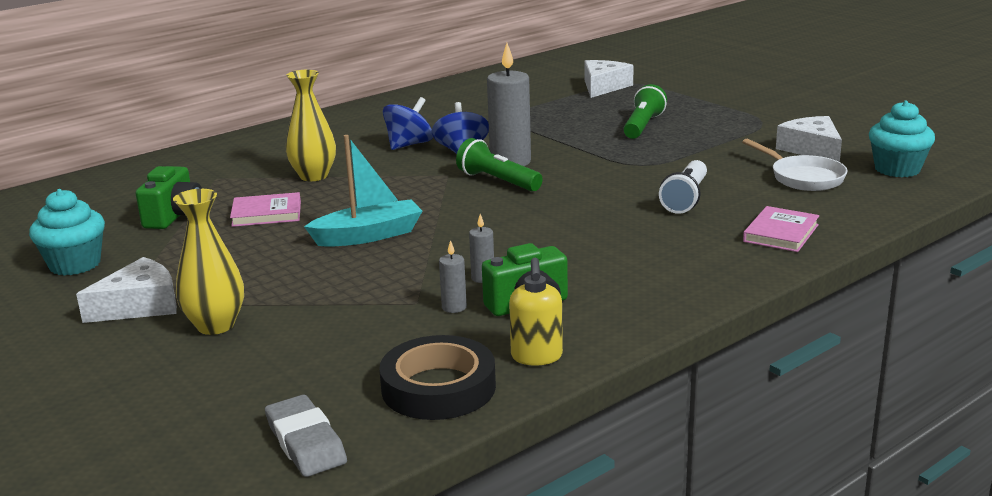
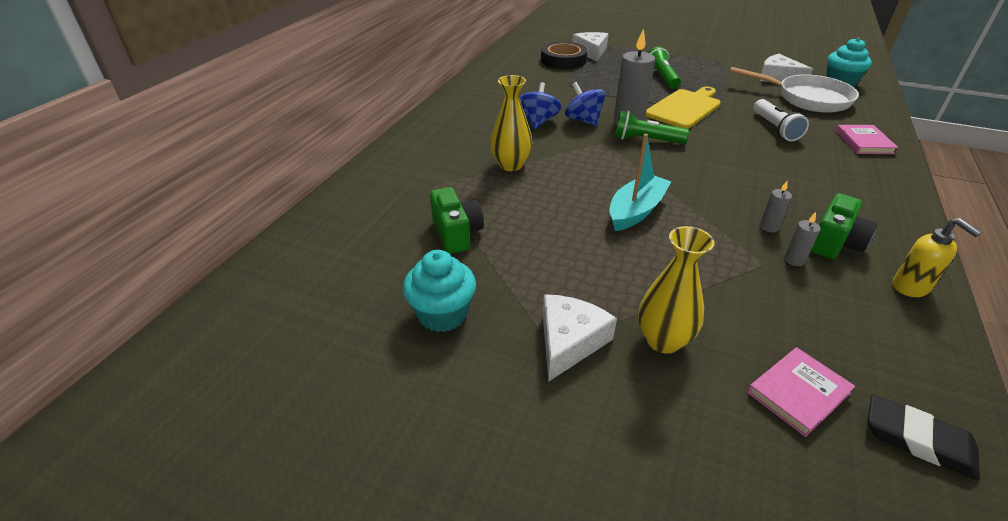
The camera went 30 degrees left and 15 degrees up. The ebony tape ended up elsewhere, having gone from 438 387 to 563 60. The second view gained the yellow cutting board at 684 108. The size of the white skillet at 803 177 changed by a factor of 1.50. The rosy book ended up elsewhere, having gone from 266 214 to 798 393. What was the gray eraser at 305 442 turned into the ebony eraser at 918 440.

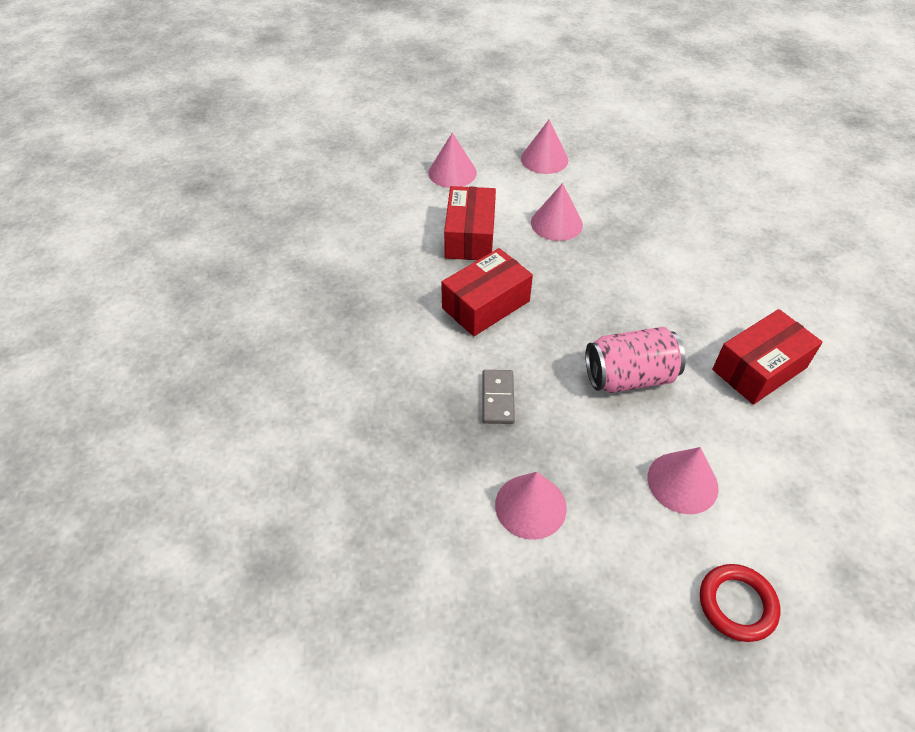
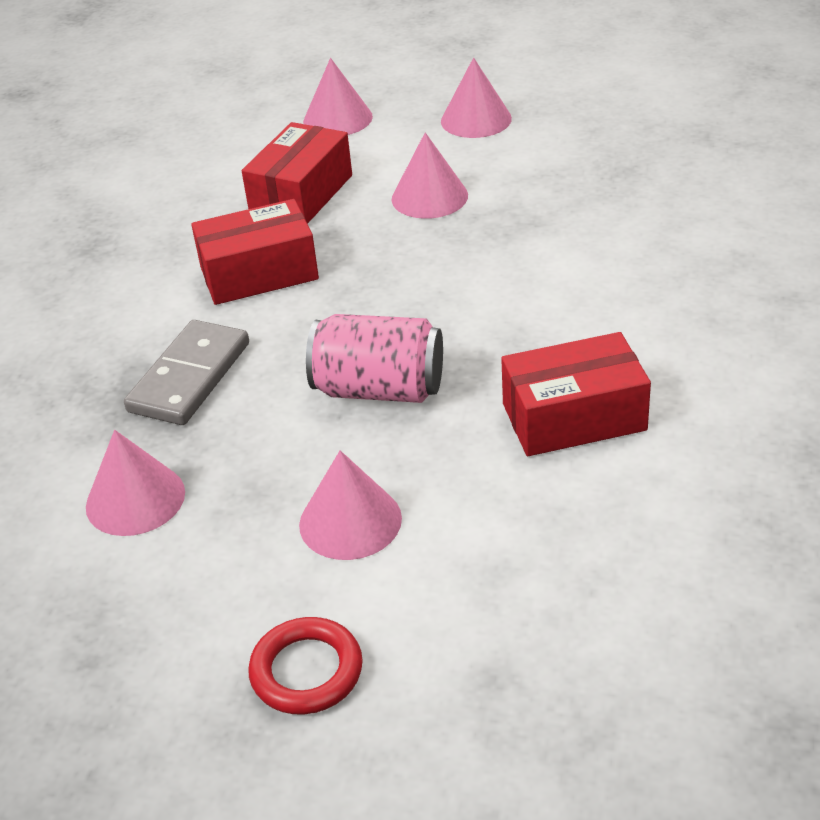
The camera went 25 degrees right and 10 degrees down. The size of the gray domino at 498 398 changed by a factor of 1.56.

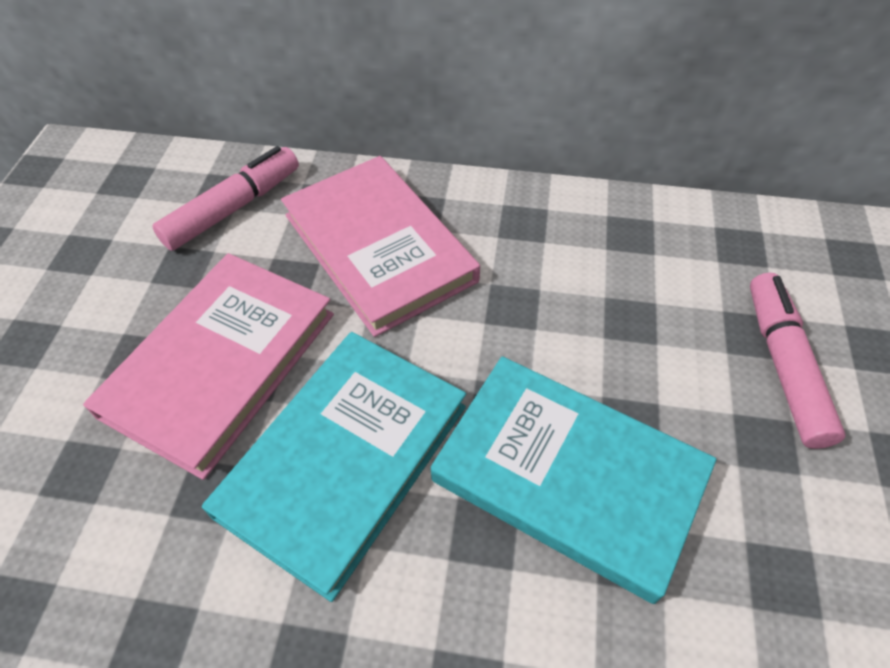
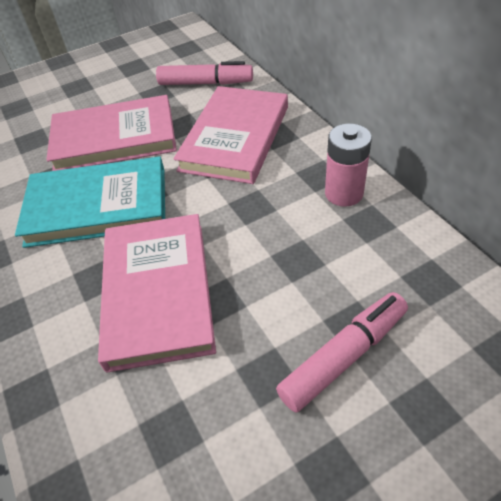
The camera went 55 degrees right and 5 degrees down. What was the aqua book at 569 475 turned into the rosy book at 158 292. The second view gained the rosy battery at 344 193.

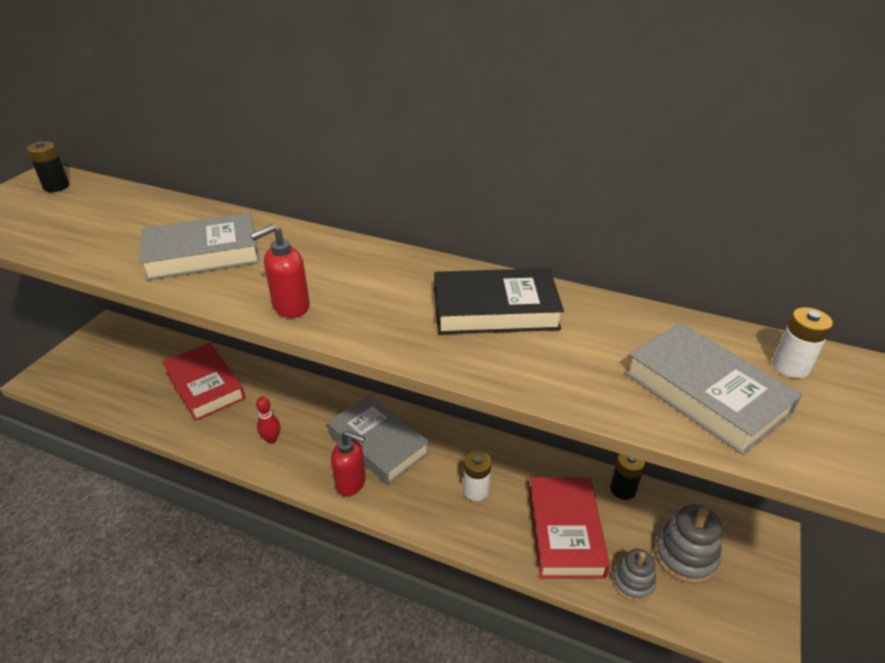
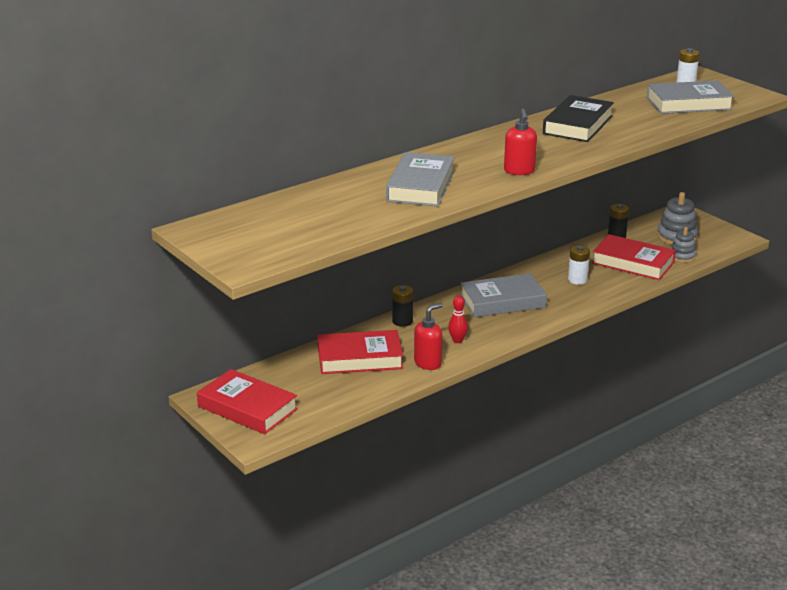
The camera went 60 degrees left and 10 degrees down. The second view gained the red book at 247 408. The ebony battery ended up elsewhere, having gone from 56 186 to 402 321. The red soap dispenser ended up elsewhere, having gone from 351 483 to 428 363.

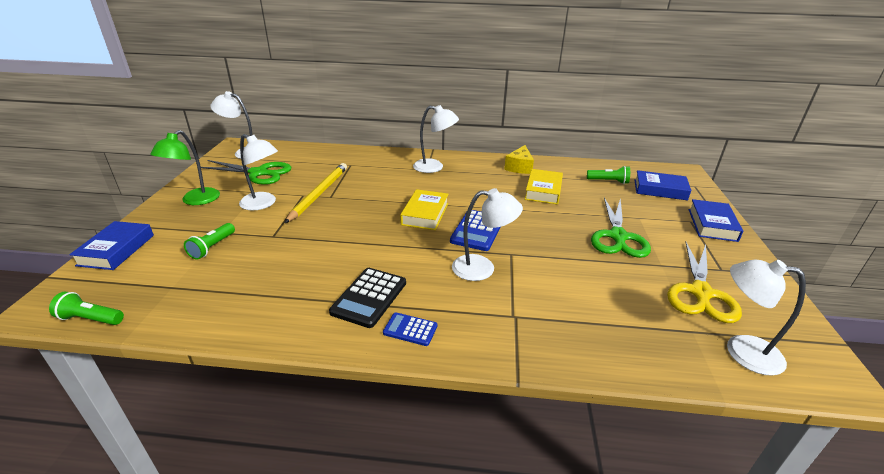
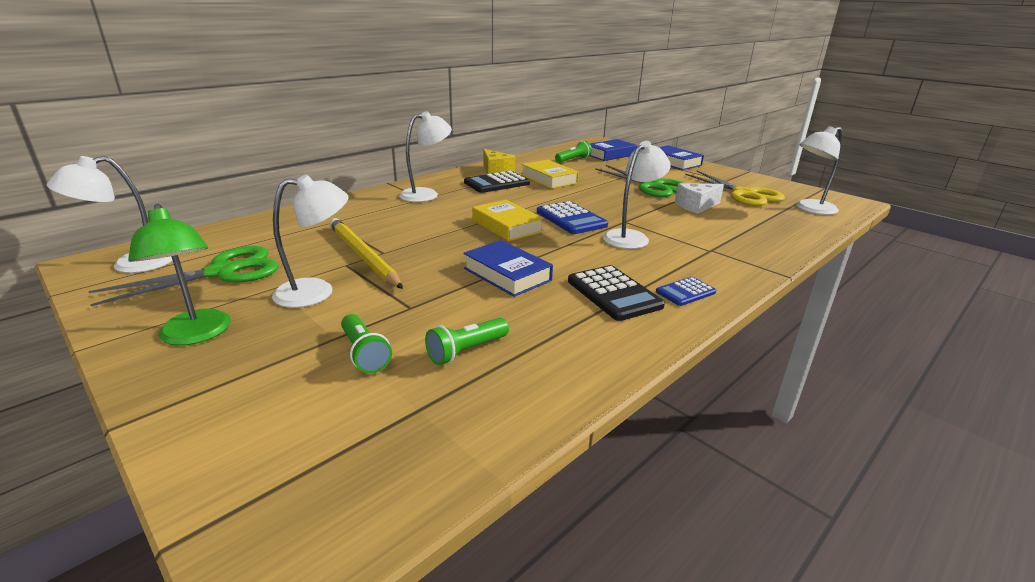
The camera went 50 degrees left and 5 degrees down. The emerald torch ended up elsewhere, having gone from 90 319 to 466 351. The blue book ended up elsewhere, having gone from 116 250 to 507 274. The second view gained the ebony pocket calculator at 497 183. The second view gained the white cheese wedge at 696 206.

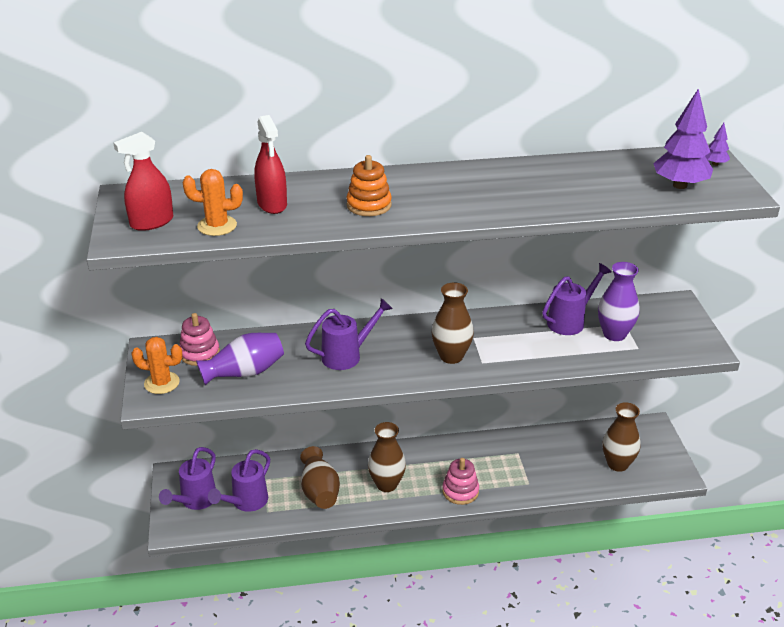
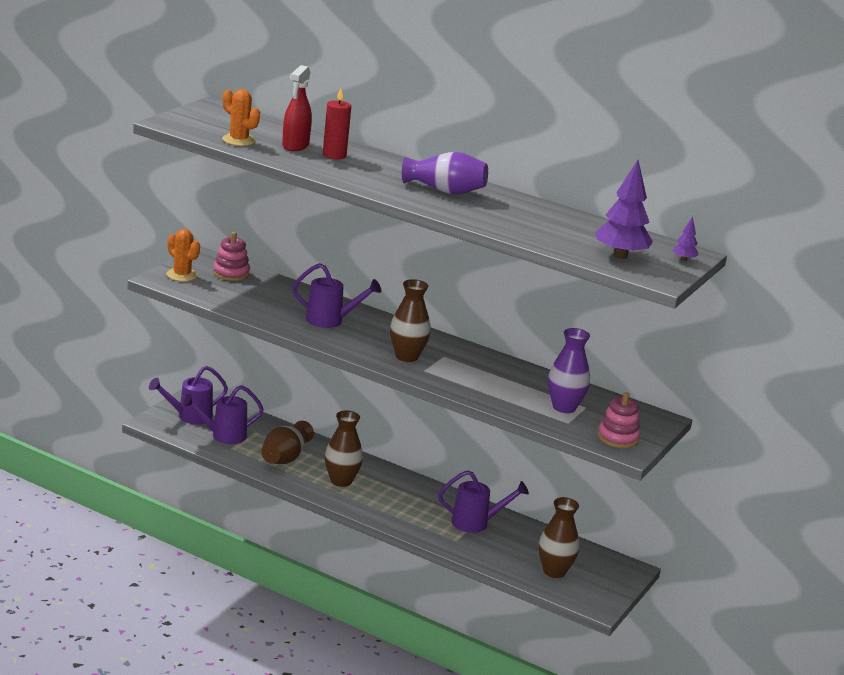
The camera went 35 degrees right and 10 degrees down. The second view gained the red wax candle at 334 155. The purple flower vase ended up elsewhere, having gone from 244 372 to 445 191. The purple sprinkling can ended up elsewhere, having gone from 570 321 to 476 523. The rosy stacking toy ended up elsewhere, having gone from 460 491 to 618 438. The second view lost the red sprayer at 152 222. The second view lost the orange-coloured stacking toy at 369 205.

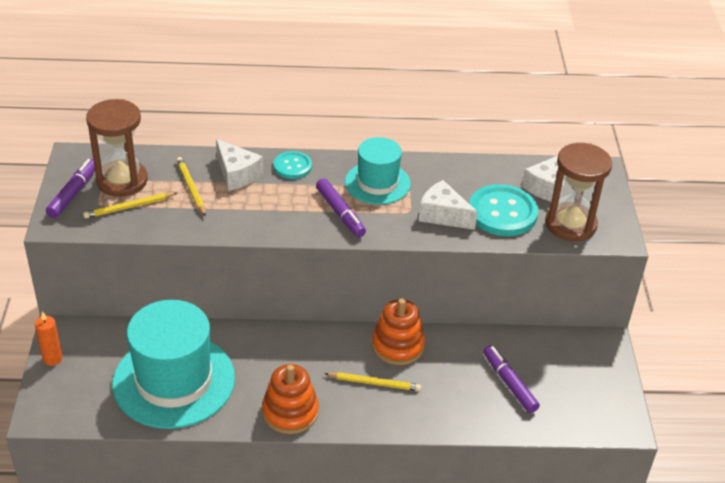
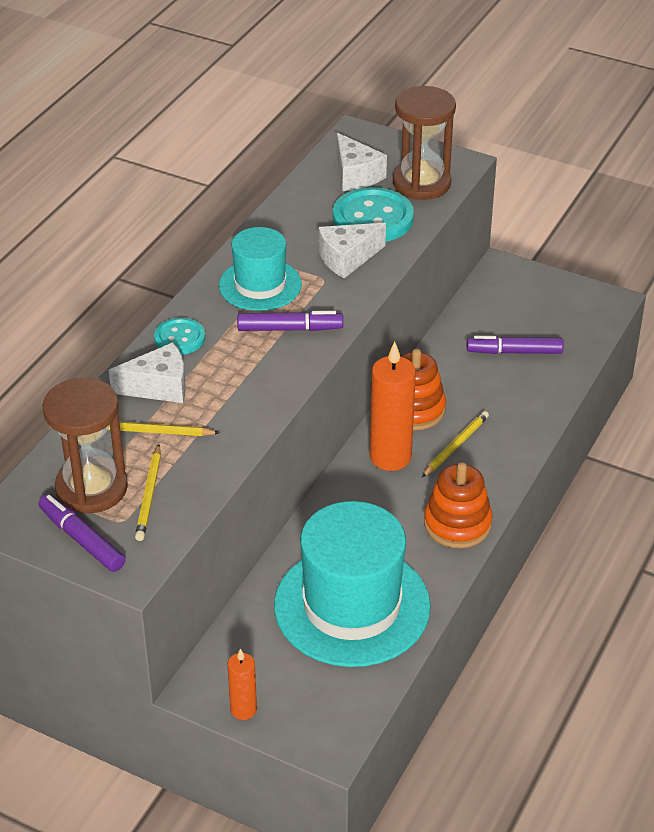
The camera went 60 degrees left and 0 degrees up. The second view gained the orange-coloured wax candle at 390 457.

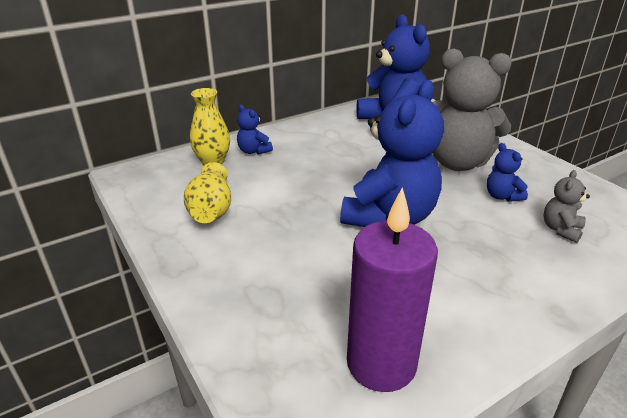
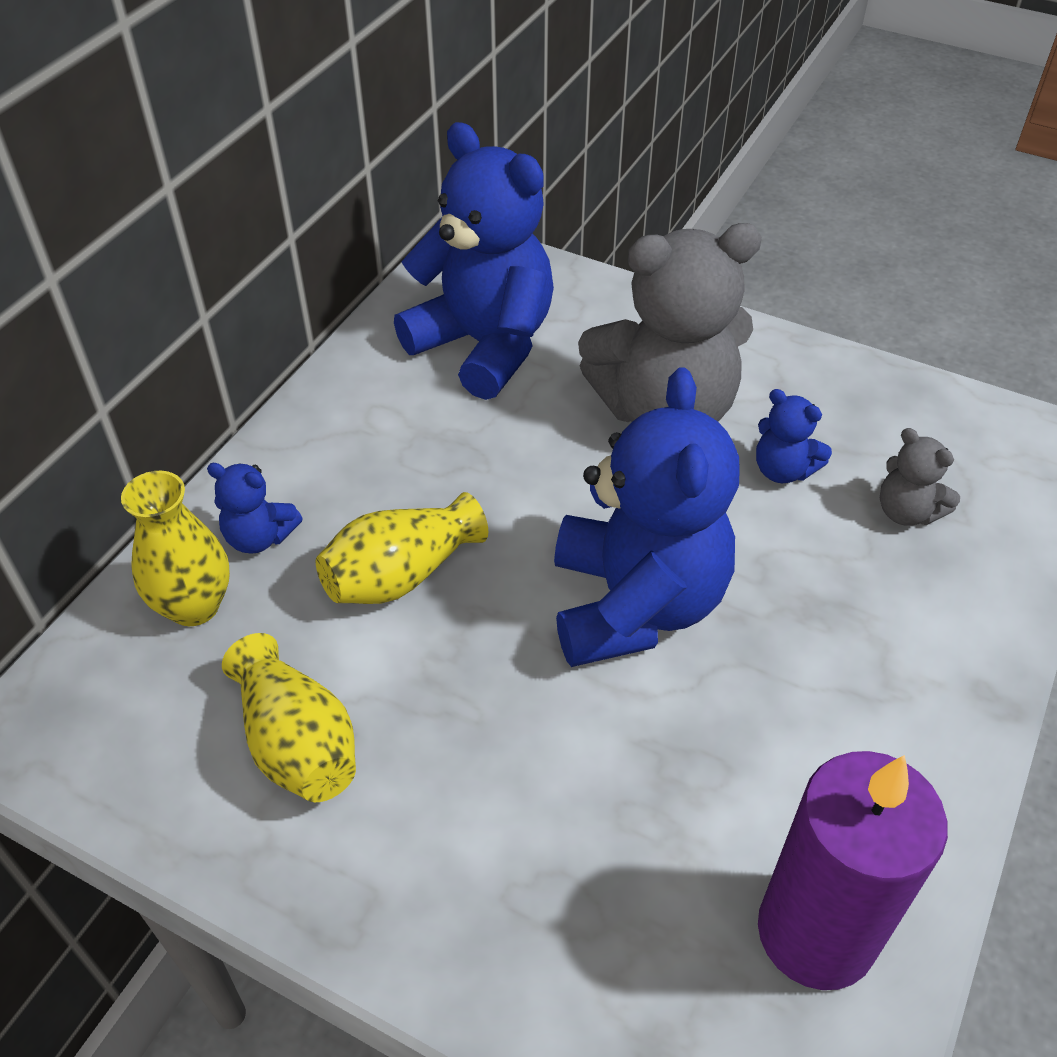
The camera went 30 degrees left and 15 degrees up. The second view gained the yellow flower vase at 401 575. The gray teddy bear at 561 229 ended up facing another way, 45 degrees counterclockwise from before.

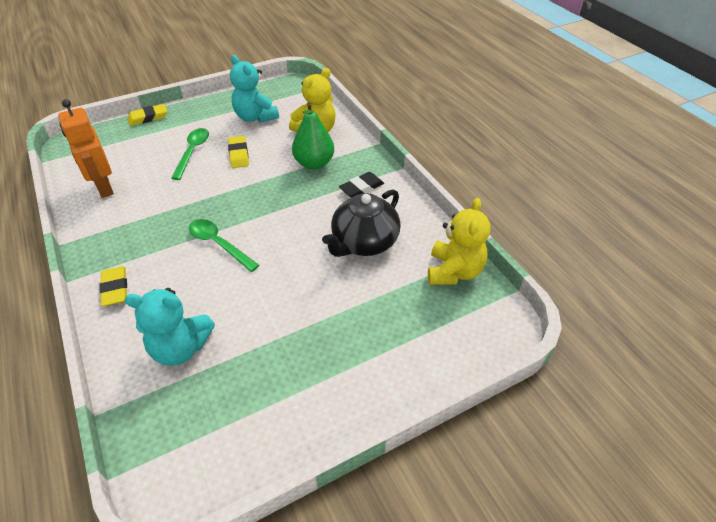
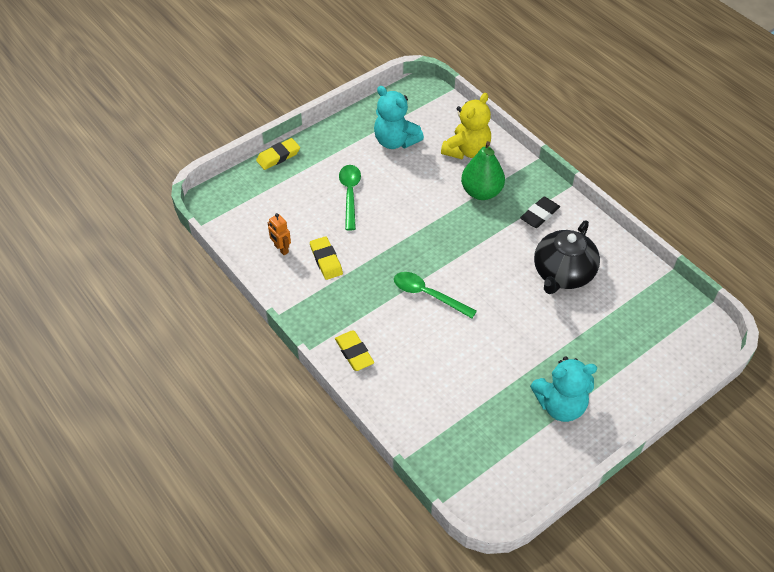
The camera went 10 degrees left and 5 degrees up. The size of the orange-coloured toy robot at 104 187 changed by a factor of 0.52. The yellow eraser ended up elsewhere, having gone from 239 154 to 326 260. The aqua teddy bear ended up elsewhere, having gone from 180 348 to 560 405. The second view lost the yellow teddy bear at 454 271.

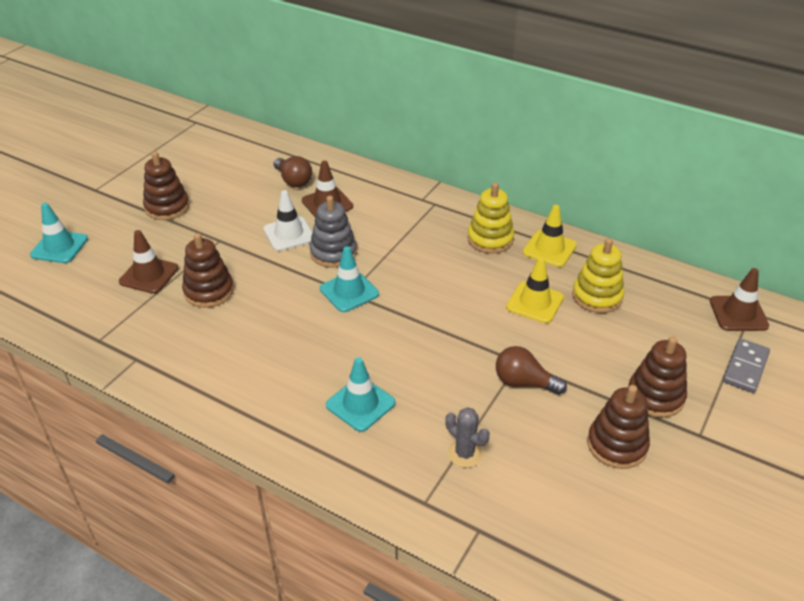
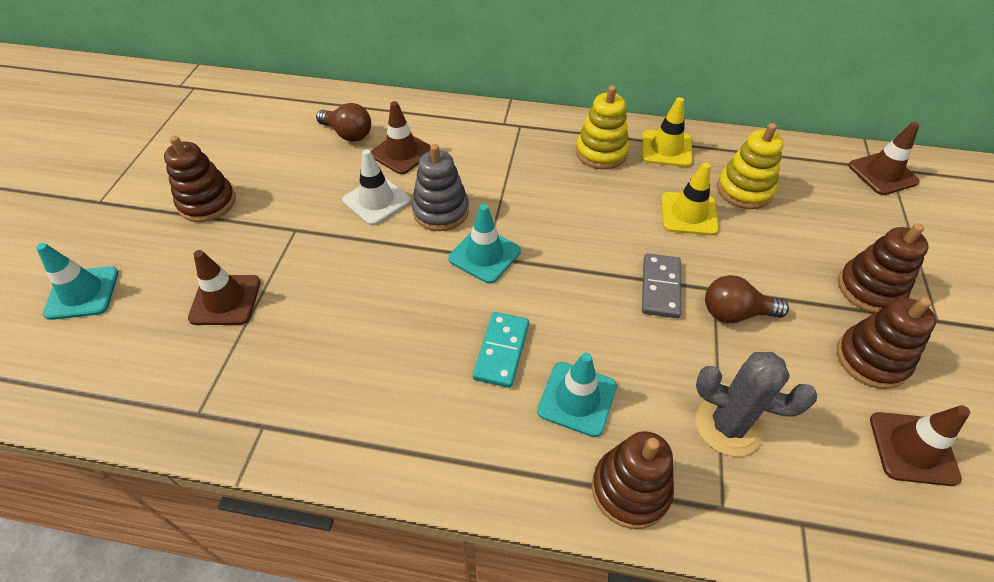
The camera went 20 degrees left and 10 degrees up. The second view gained the aqua domino at 501 351. The brown stacking toy ended up elsewhere, having gone from 209 291 to 630 489. The gray domino ended up elsewhere, having gone from 745 368 to 660 287. The size of the gray saguaro cactus at 464 454 changed by a factor of 1.54. The second view gained the brown traffic cone at 913 448.

